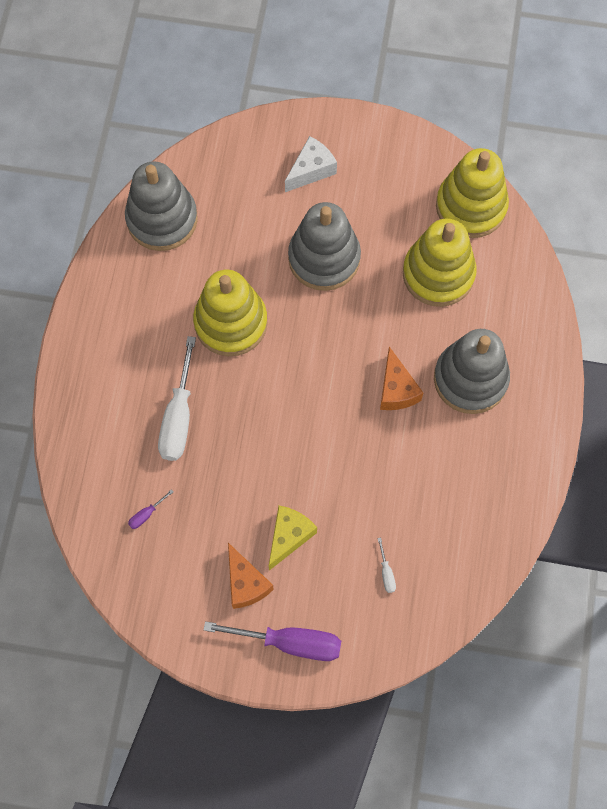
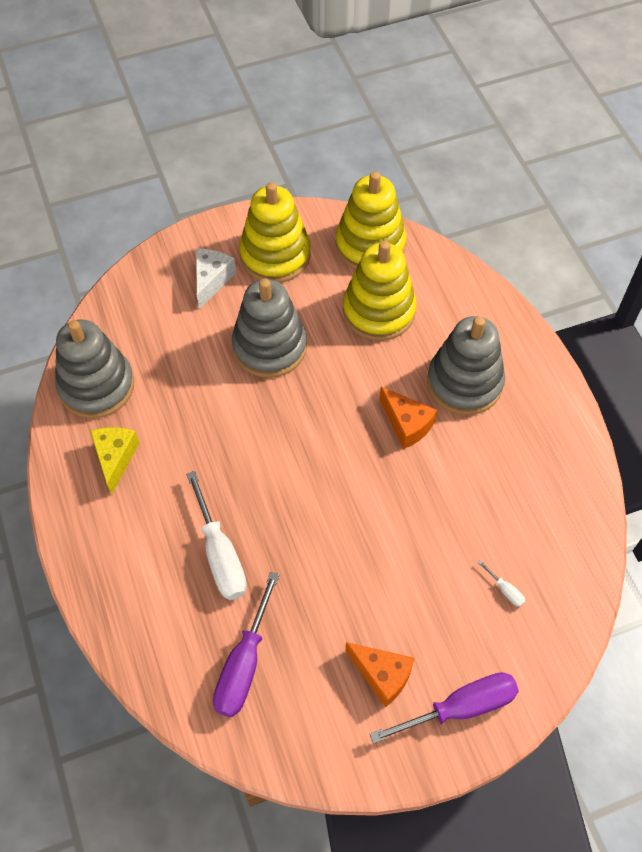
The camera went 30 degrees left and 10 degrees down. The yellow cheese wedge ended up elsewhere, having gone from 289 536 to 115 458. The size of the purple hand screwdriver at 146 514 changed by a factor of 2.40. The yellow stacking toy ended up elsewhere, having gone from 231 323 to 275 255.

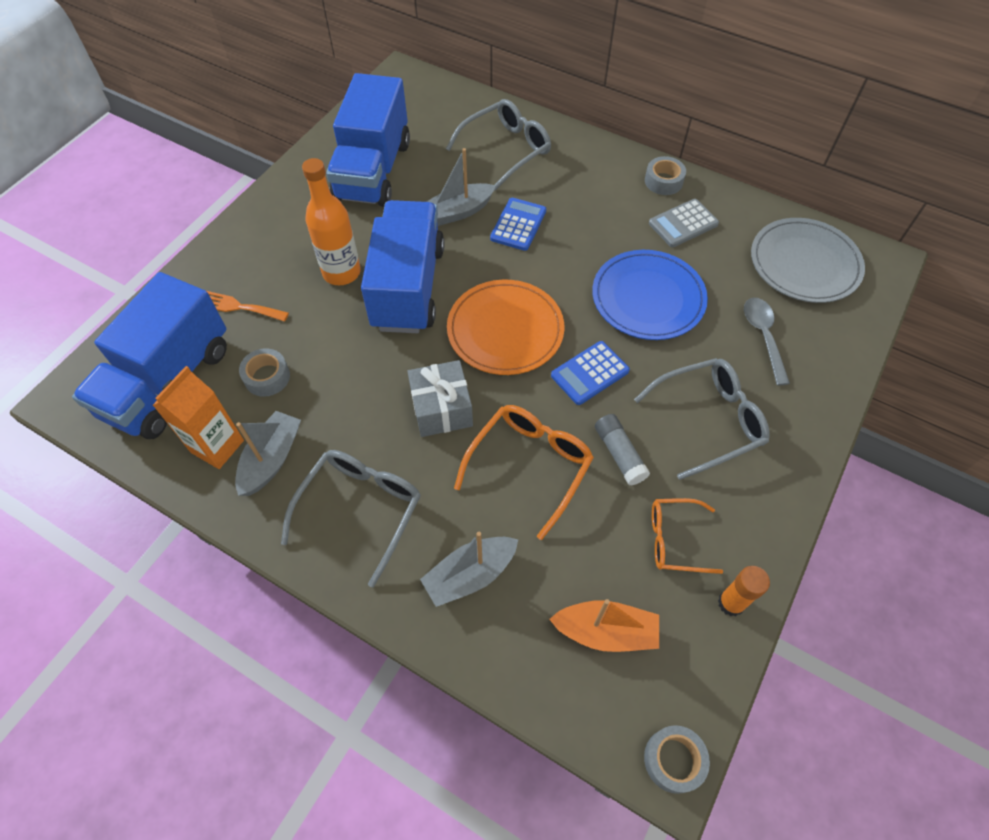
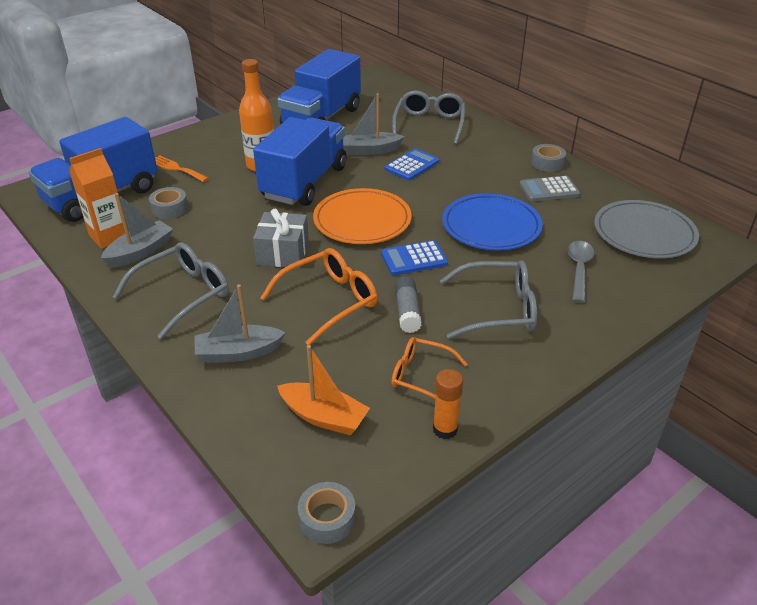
The camera went 20 degrees right and 20 degrees down. The gray eyeglasses at 506 150 ended up facing another way, 60 degrees counterclockwise from before.

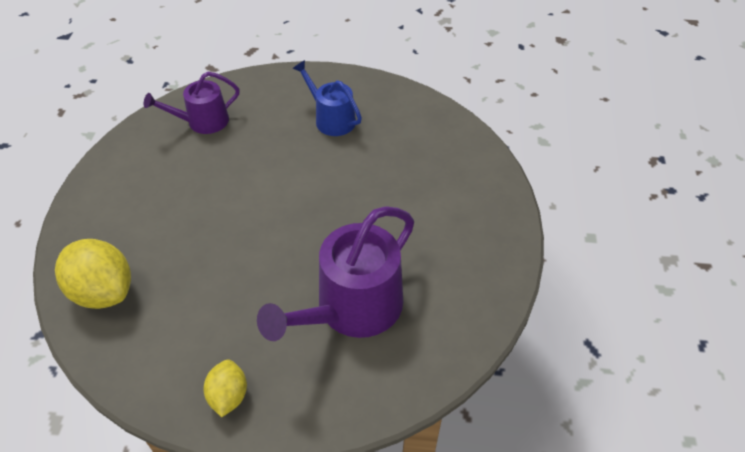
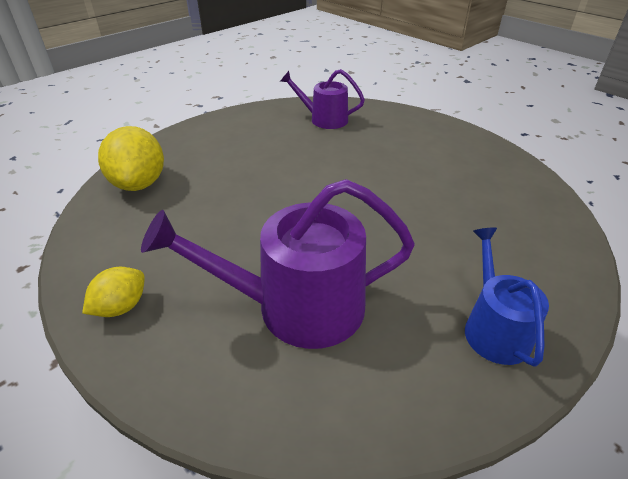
The camera went 40 degrees right and 10 degrees down. The blue sprinkling can ended up elsewhere, having gone from 331 119 to 494 328.

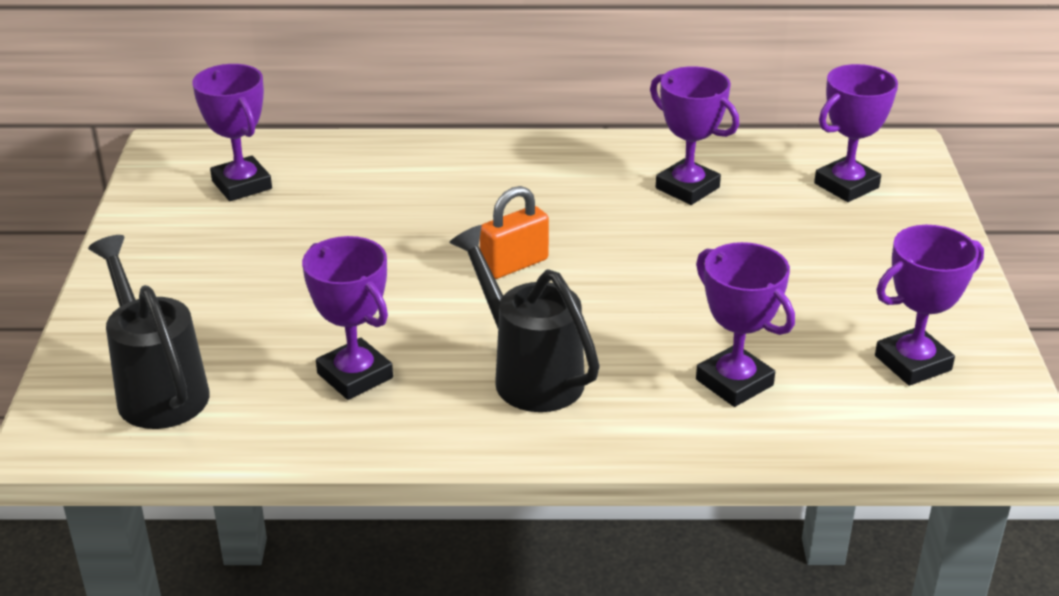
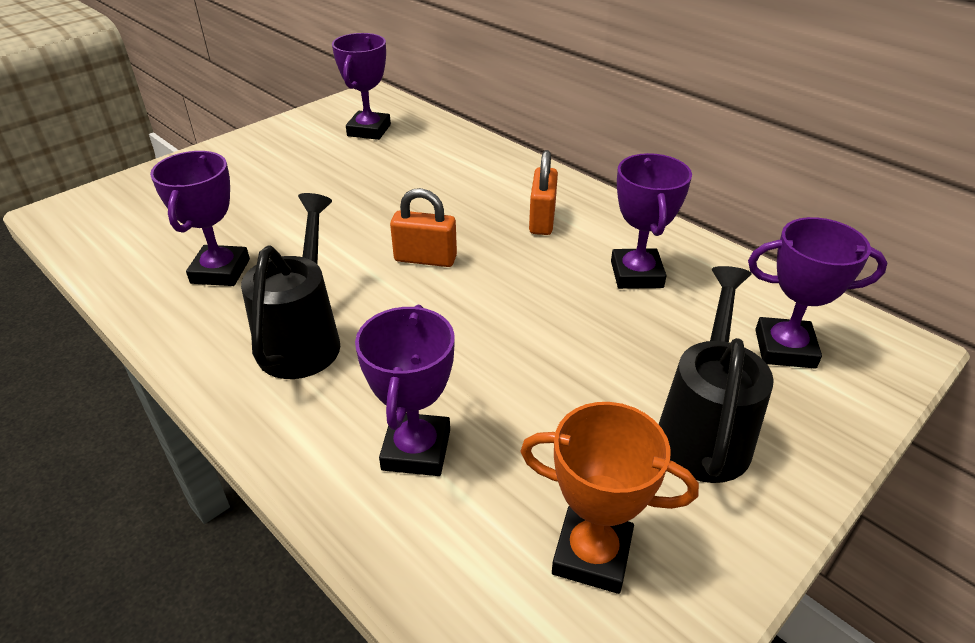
The camera went 45 degrees right and 5 degrees up. What was the purple trophy at 913 363 turned into the orange-coloured trophy at 592 554. The second view gained the orange-coloured padlock at 542 220. The ebony sprinkling can ended up elsewhere, having gone from 158 389 to 704 431.

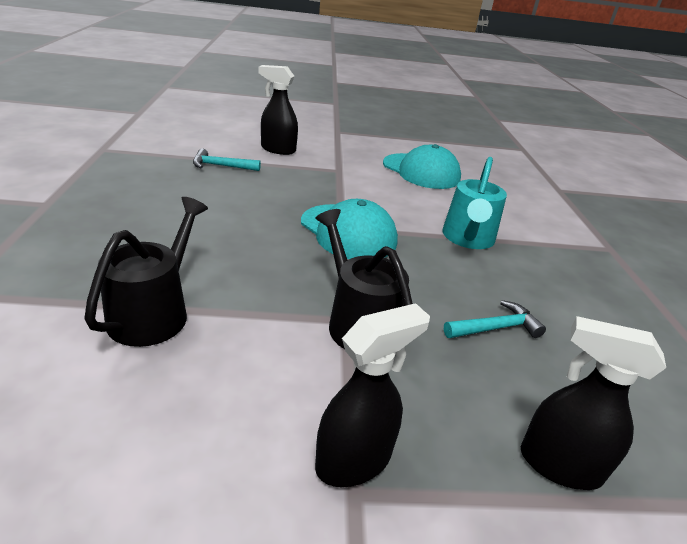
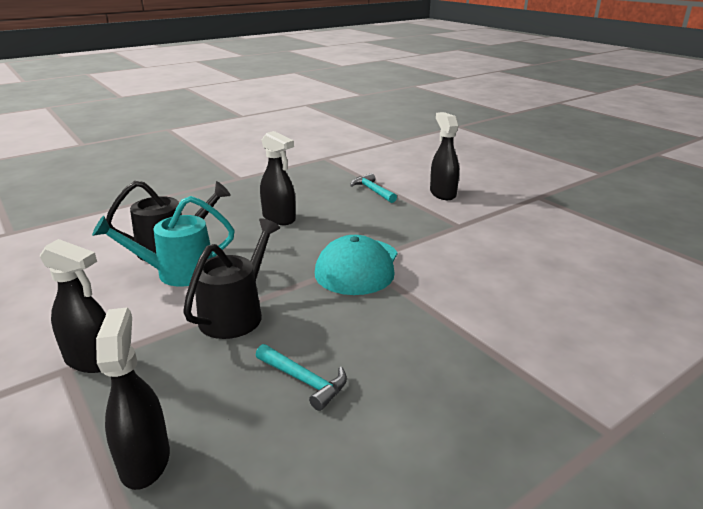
The camera went 60 degrees right and 5 degrees down. The aqua sprinkling can ended up elsewhere, having gone from 468 239 to 178 273. The second view gained the ebony sprayer at 279 218. The second view lost the aqua baseball cap at 421 171.

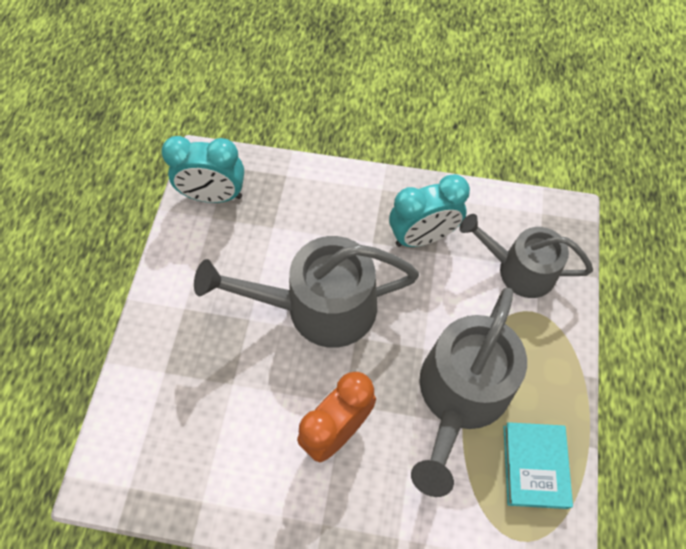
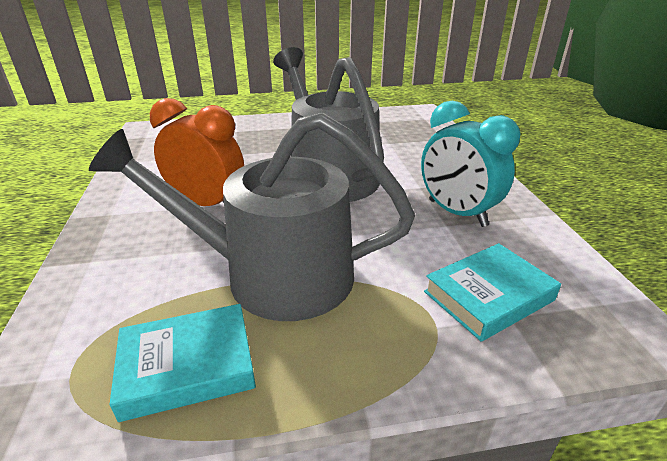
The camera went 70 degrees right and 30 degrees down. Where the gray sprinkling can stood at 519 269, the aqua book came to stand at 488 296. The second view lost the aqua clock at 214 196.

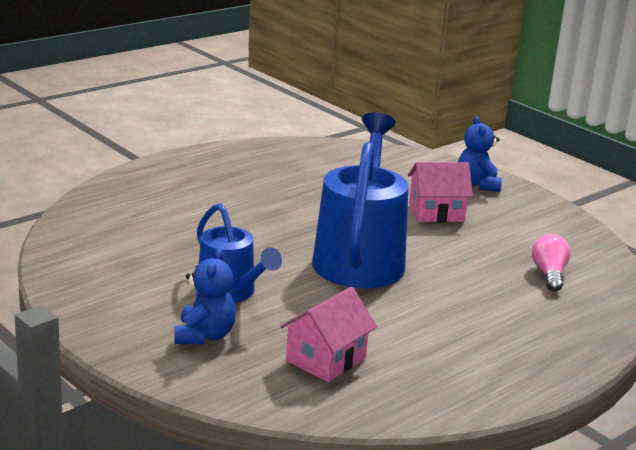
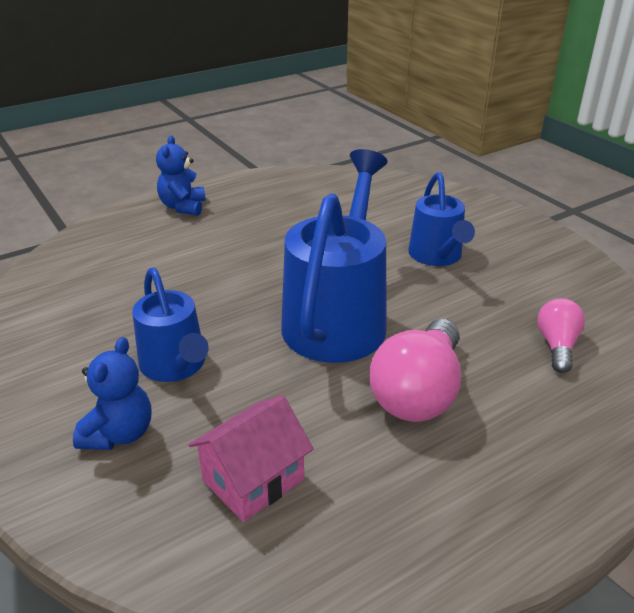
The camera went 10 degrees right and 10 degrees up. The blue teddy bear ended up elsewhere, having gone from 477 185 to 183 207. The second view gained the rosy bulb at 418 392. Where the rosy house stood at 436 212, the blue sprinkling can came to stand at 437 256.

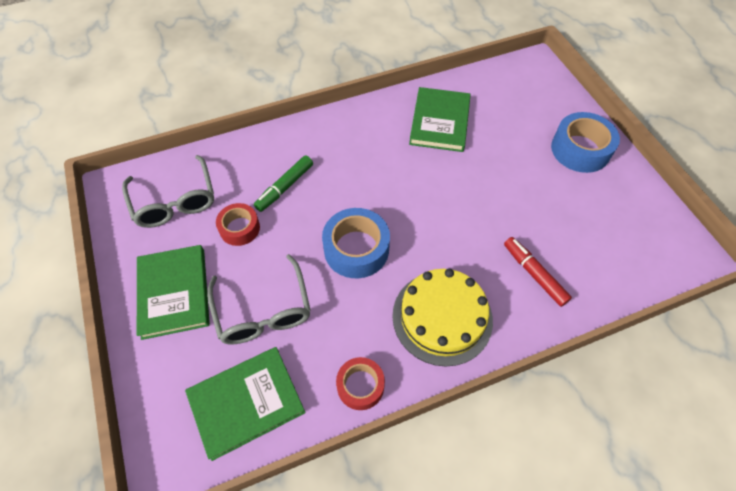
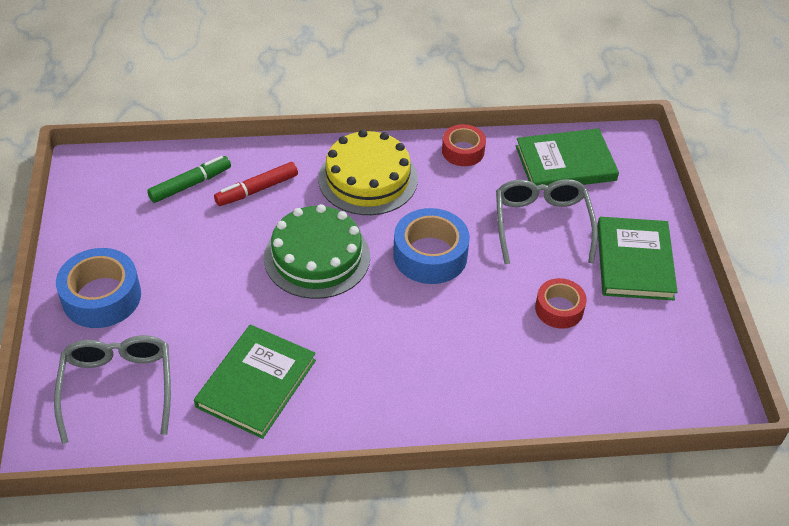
The camera went 165 degrees left and 10 degrees down. The gray eyeglasses ended up elsewhere, having gone from 175 202 to 118 386. The emerald marker pen ended up elsewhere, having gone from 284 187 to 190 184. The red marker pen at 534 274 ended up facing another way, 75 degrees clockwise from before. The second view gained the emerald layer cake at 317 257.

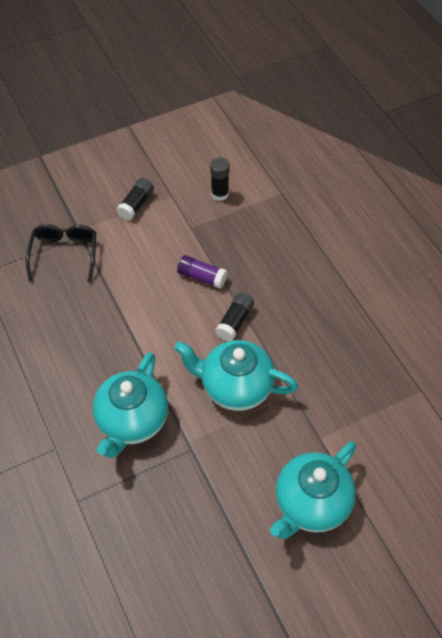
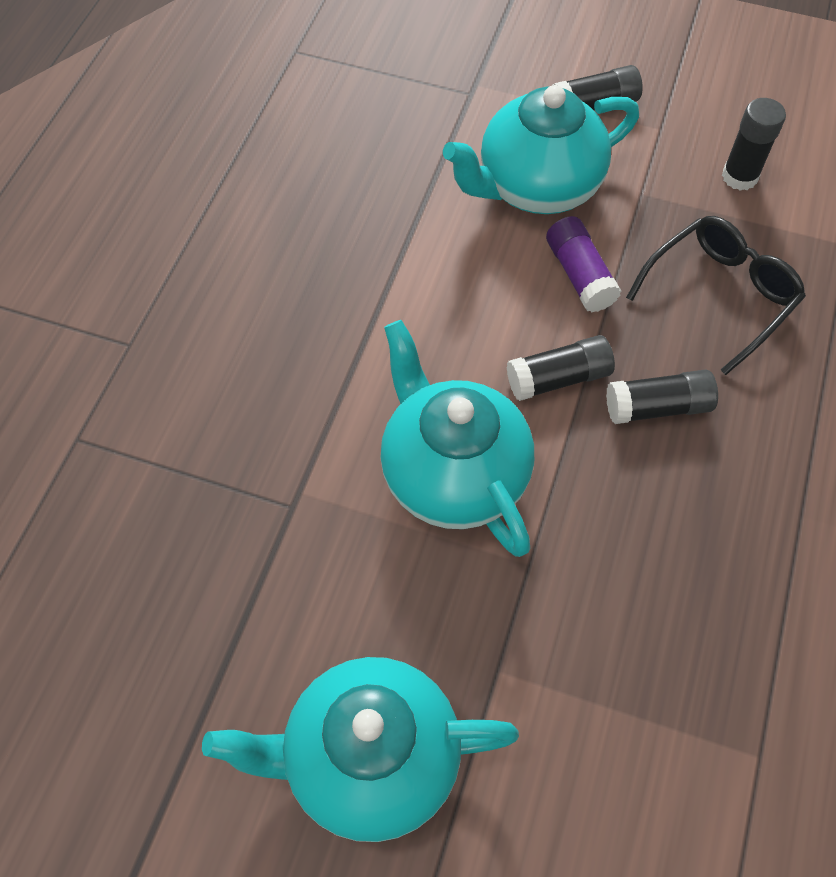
The camera went 45 degrees right and 5 degrees up. The aqua tea pot ended up elsewhere, having gone from 132 421 to 536 187. The second view gained the ebony stick of glue at 657 407. The ebony eyeglasses ended up elsewhere, having gone from 64 254 to 719 296.

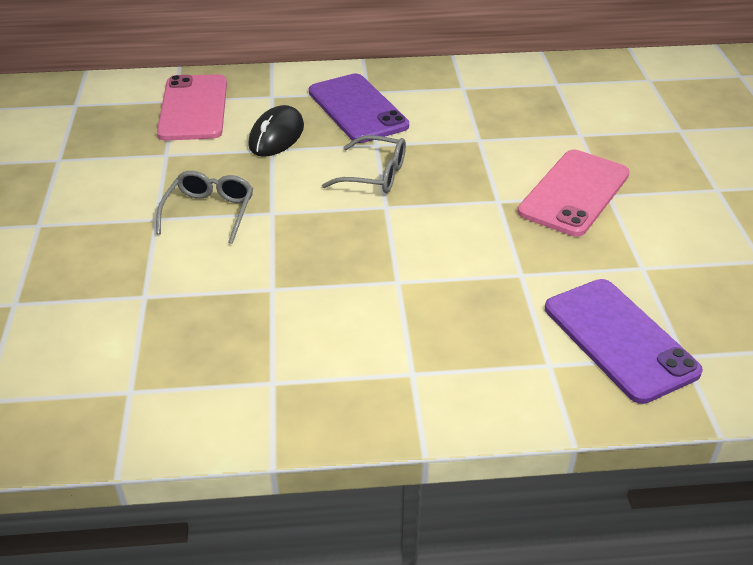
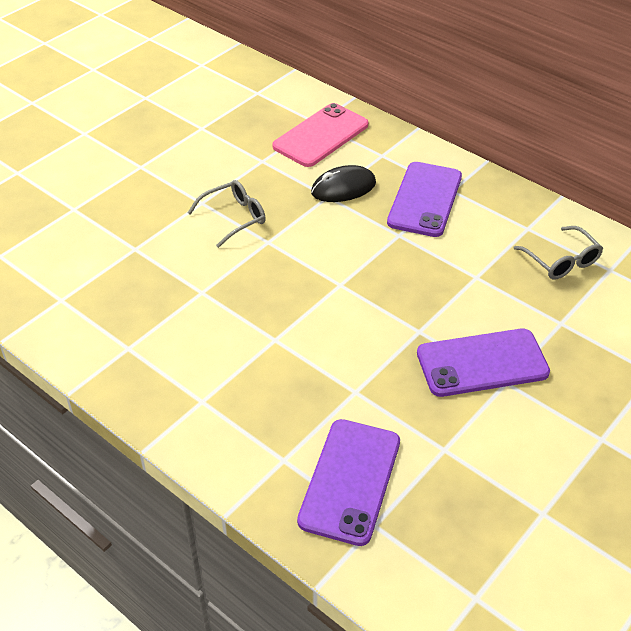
The camera went 45 degrees right and 5 degrees up. What was the rosy phone at 574 193 turned into the purple phone at 482 363. The gray eyeglasses ended up elsewhere, having gone from 374 175 to 561 260.

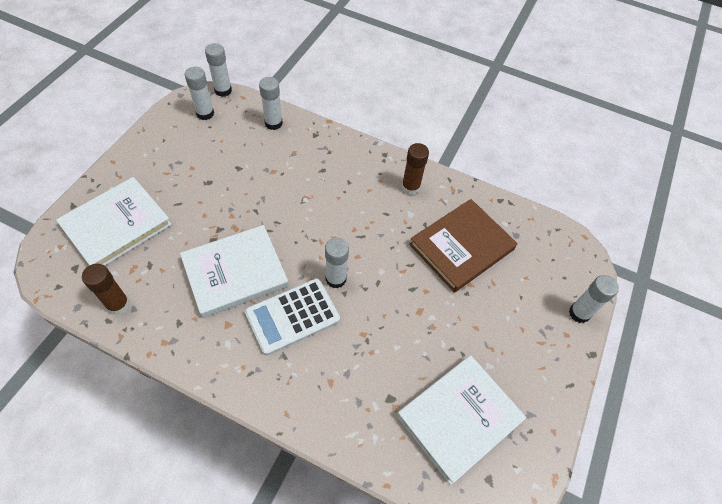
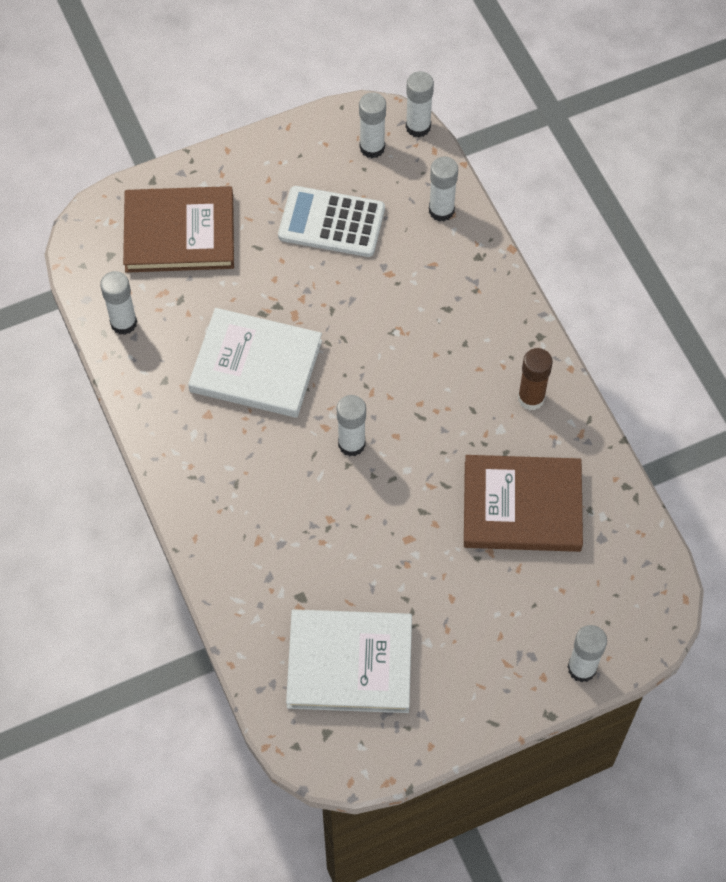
The camera went 45 degrees right and 5 degrees up. What was the brown stick of glue at 118 305 turned into the white stick of glue at 123 323. What was the white book at 117 225 turned into the brown book at 179 233. The white pocket calculator ended up elsewhere, having gone from 292 316 to 331 223.

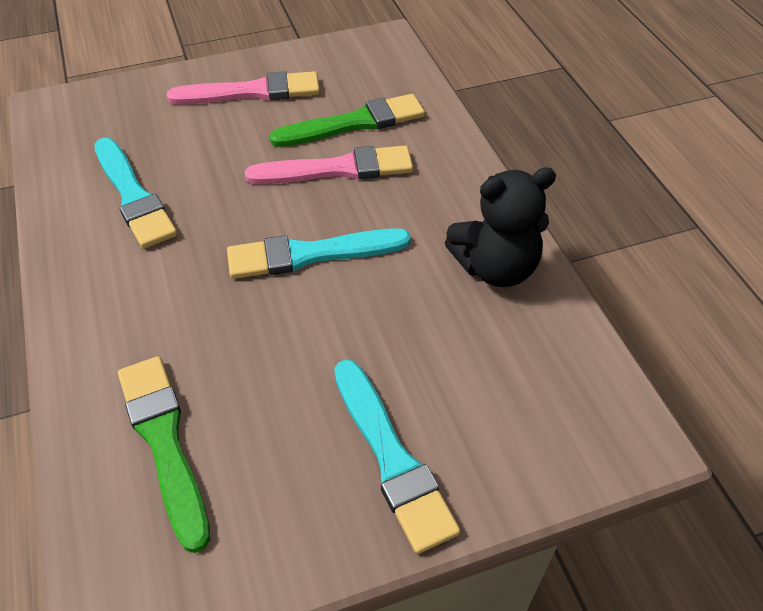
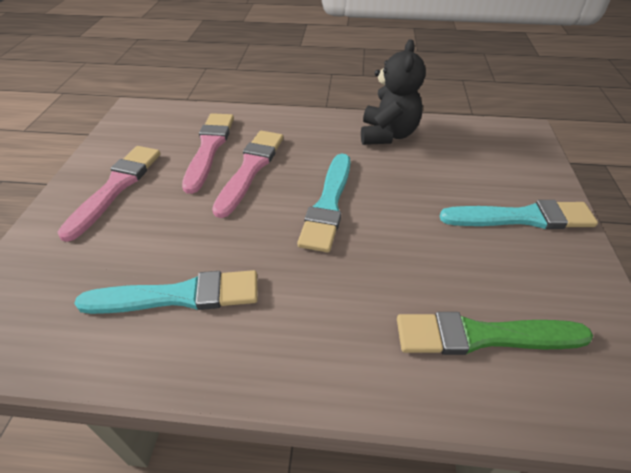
The camera went 65 degrees left and 5 degrees down. What was the emerald paintbrush at 354 123 turned into the rosy paintbrush at 209 148.

